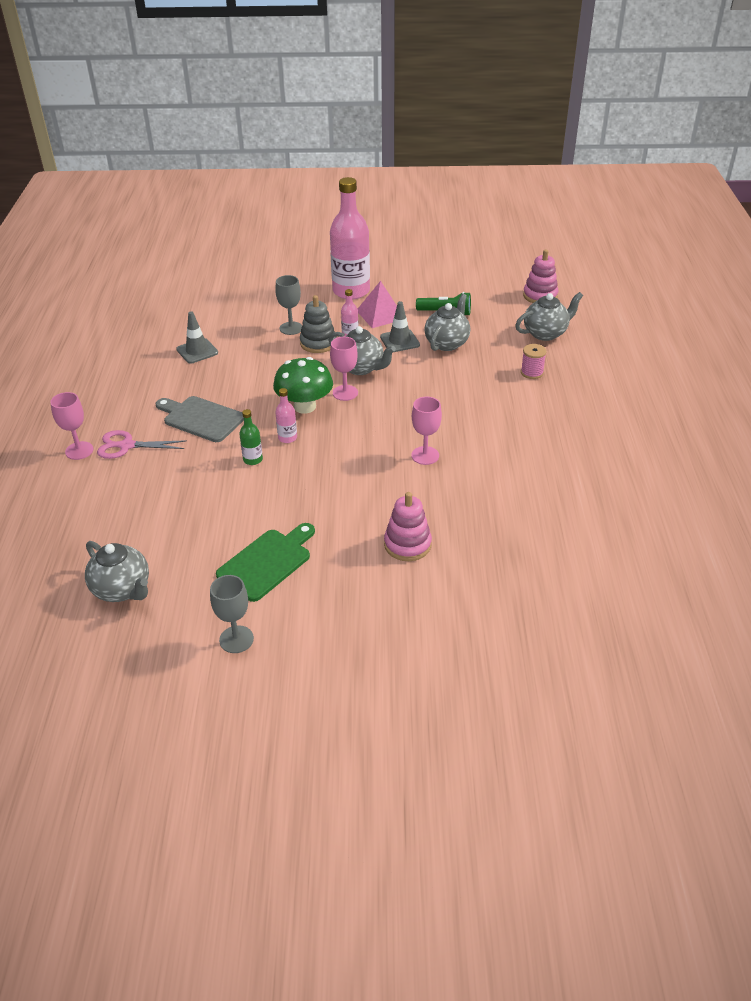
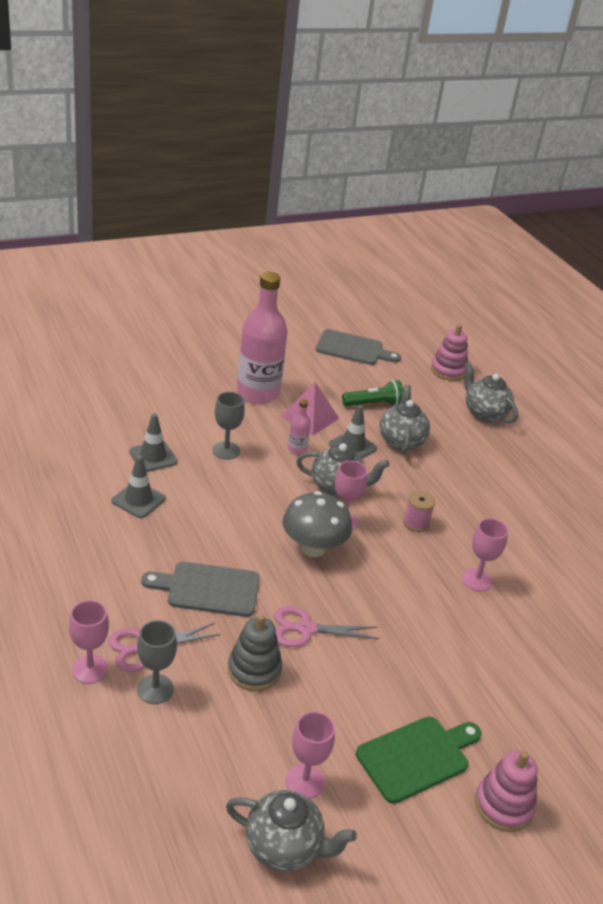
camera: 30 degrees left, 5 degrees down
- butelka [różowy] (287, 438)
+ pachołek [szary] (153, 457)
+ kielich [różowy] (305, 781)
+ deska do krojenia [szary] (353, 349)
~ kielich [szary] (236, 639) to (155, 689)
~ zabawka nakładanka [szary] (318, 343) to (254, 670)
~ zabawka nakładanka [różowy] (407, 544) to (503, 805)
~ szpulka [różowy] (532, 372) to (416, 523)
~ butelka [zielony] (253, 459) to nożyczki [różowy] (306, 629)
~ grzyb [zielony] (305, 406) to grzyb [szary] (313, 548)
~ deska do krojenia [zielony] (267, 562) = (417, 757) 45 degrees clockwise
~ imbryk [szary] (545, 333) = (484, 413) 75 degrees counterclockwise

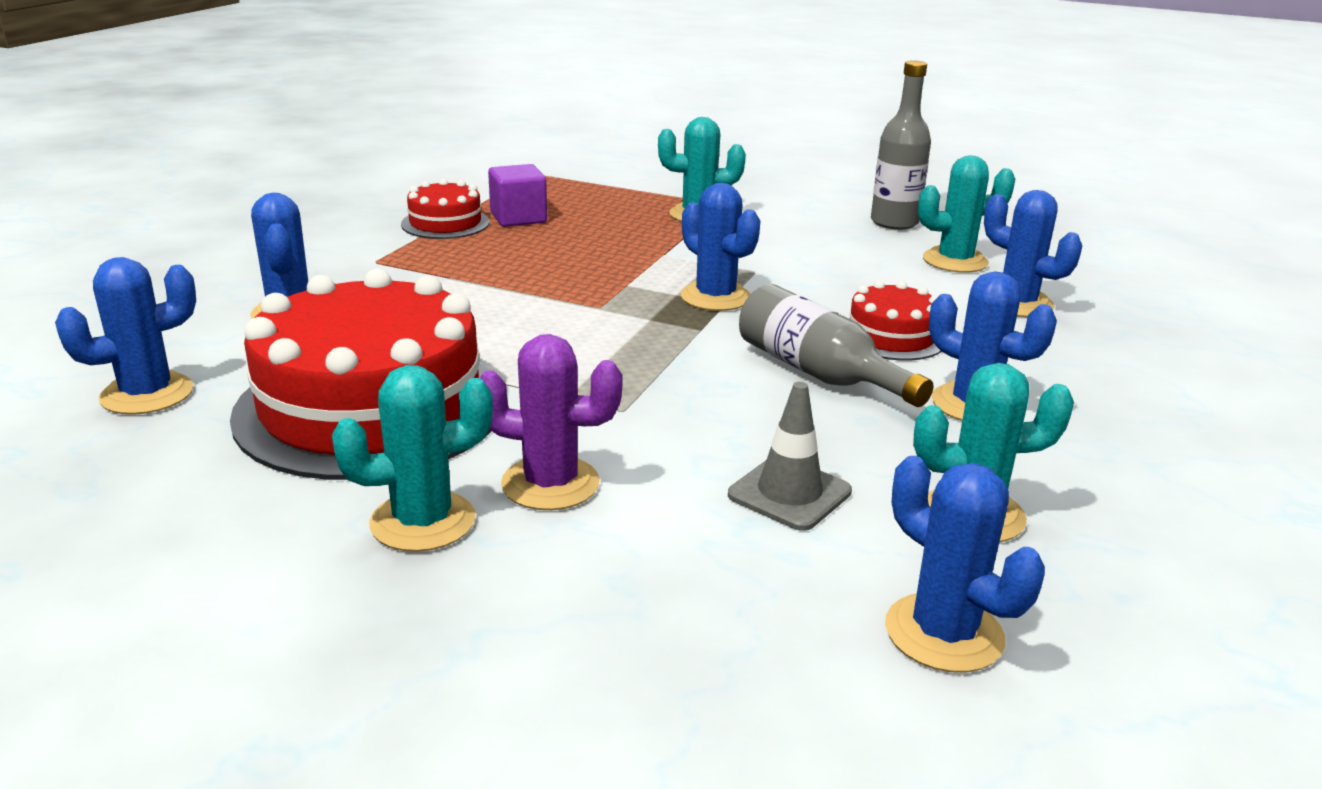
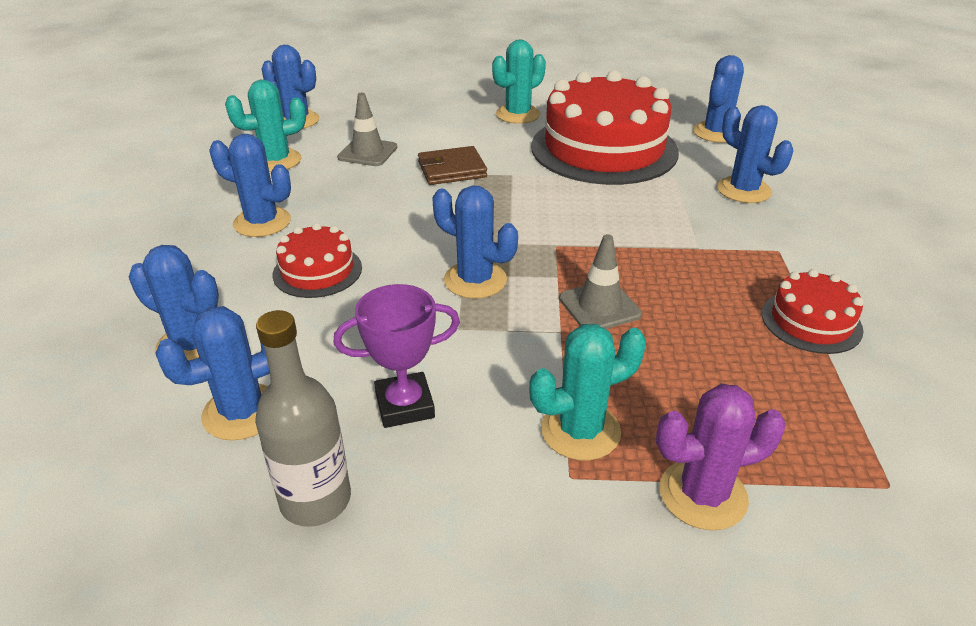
camera: 160 degrees right, 10 degrees up
- sześcian [fioletowy] (518, 218)
- butelka [szary] (818, 373)
+ puchar [fioletowy] (404, 405)
+ portfel [brązowy] (452, 169)
+ pachołek [szary] (599, 306)
~ kaktus [fioletowy] (550, 484) to (703, 495)
~ kaktus [turkusowy] (955, 261) to kaktus [niebieski] (242, 412)

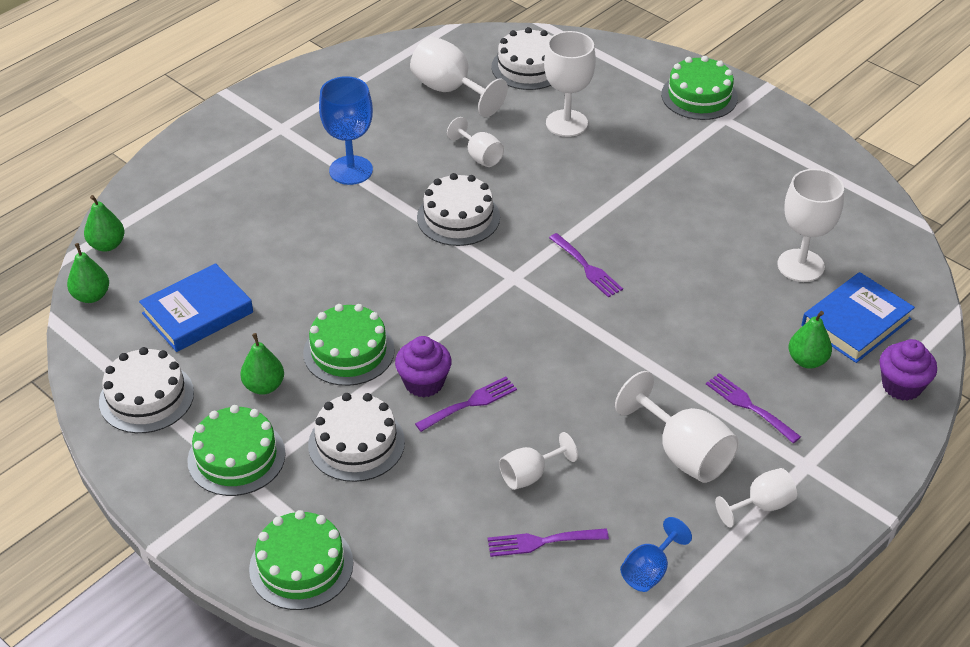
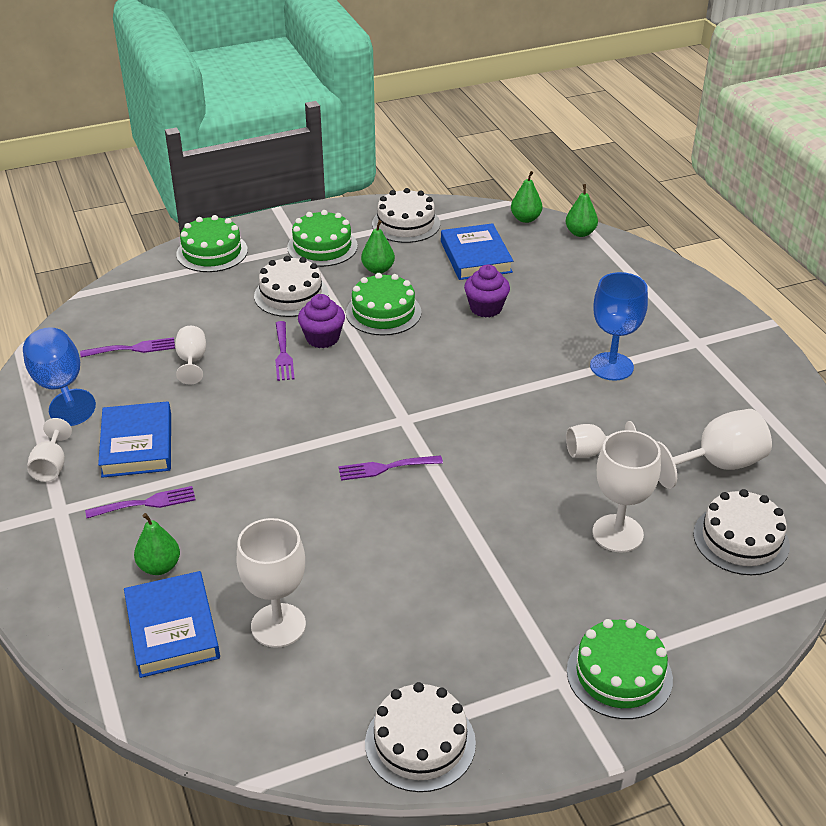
camera: 115 degrees right, 5 degrees down
~ tort [biały] (458, 217) to (420, 742)
~ muffinka [fioletowy] (901, 386) to (486, 308)
~ kielich [biały] (684, 453) to książka [niebieski] (137, 445)
~ widelec [fioletowy] (542, 542) = (132, 349) 60 degrees clockwise
~ kielich [niebieski] (649, 571) = (60, 387) x1.67

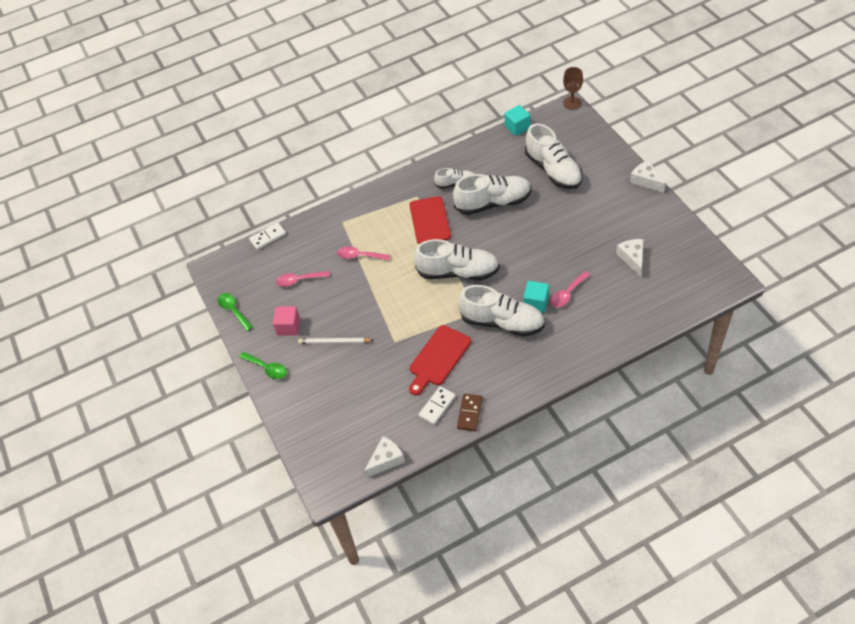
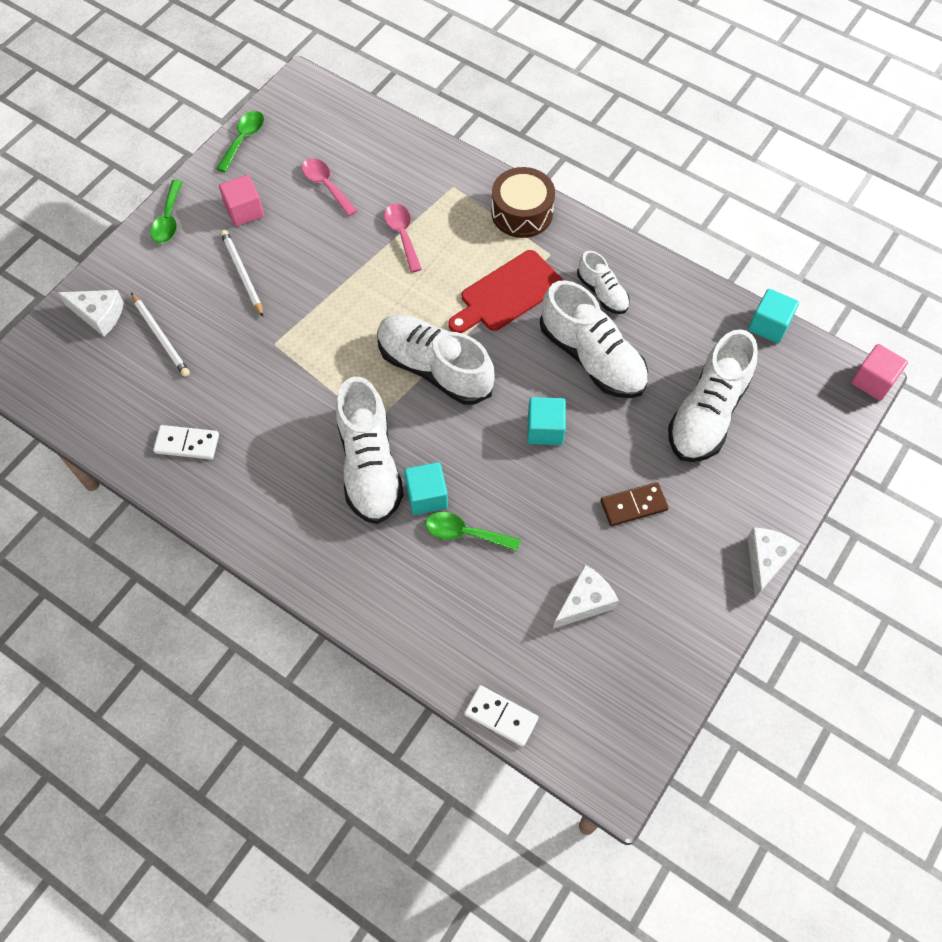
camera: 55 degrees right, 10 degrees up
- deska do krojenia [czerwony] (438, 358)
+ ołówek [biały] (161, 337)
+ bęben [brązowy] (522, 213)
+ sześcian [turkusowy] (545, 429)
~ kostka domina [biały] (268, 237) to (501, 716)
~ ser [biały] (386, 460) to (99, 315)
~ kostka domina [brązowy] (469, 413) to (633, 505)
~ kielich [brązowy] (572, 103) to sześcian [różowy] (873, 381)
~ łyżka [różowy] (567, 294) to łyżka [zielony] (464, 533)
~ but [biały] (458, 272) = (434, 368) 150 degrees clockwise

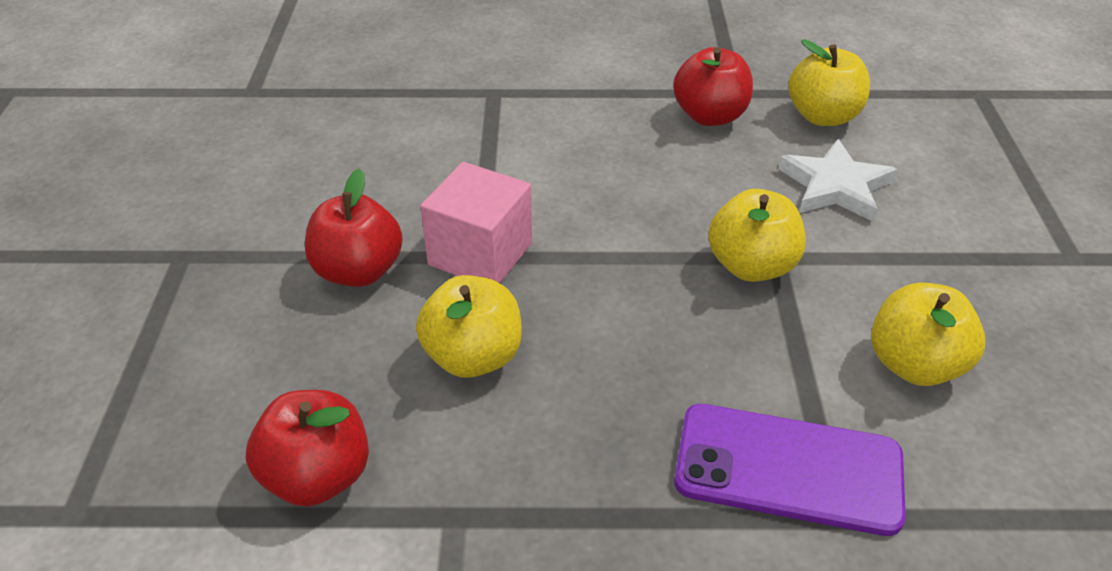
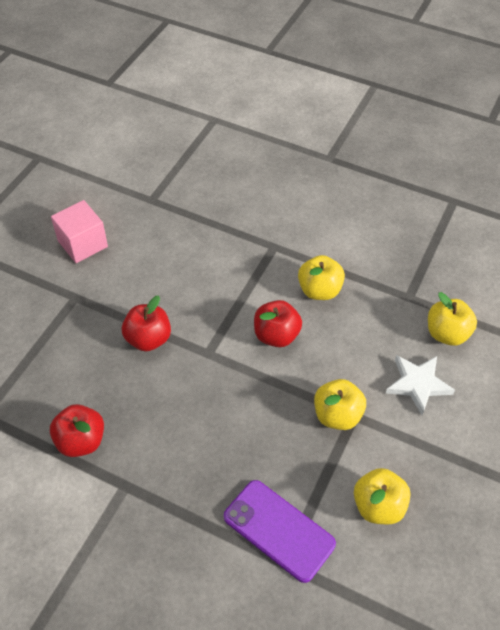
camera: 25 degrees right, 10 degrees up
~ jabłko [żółty] (473, 356) to (319, 290)
~ sześcian [różowy] (480, 254) to (82, 244)
~ jabłko [czerwony] (710, 116) to (276, 335)

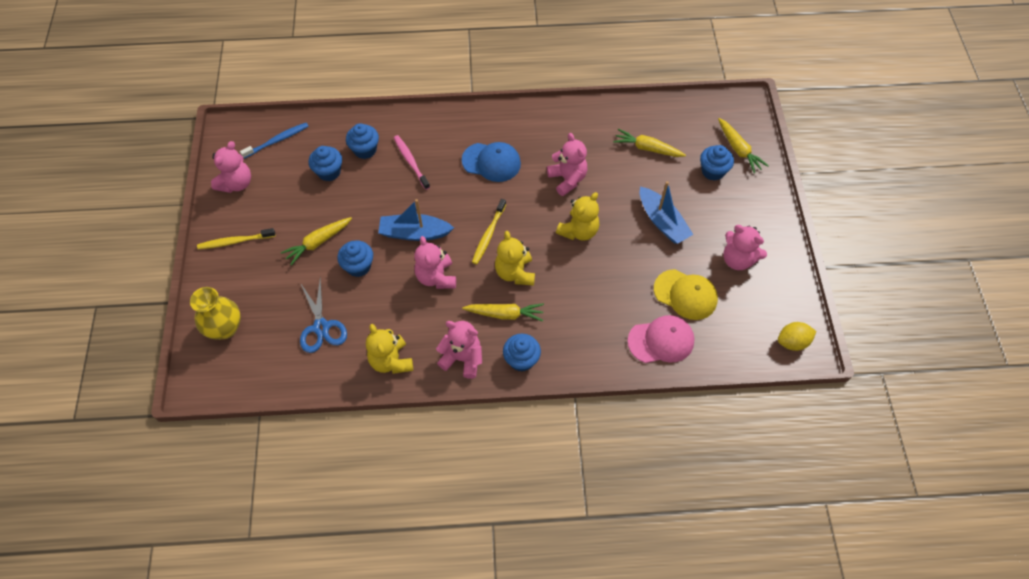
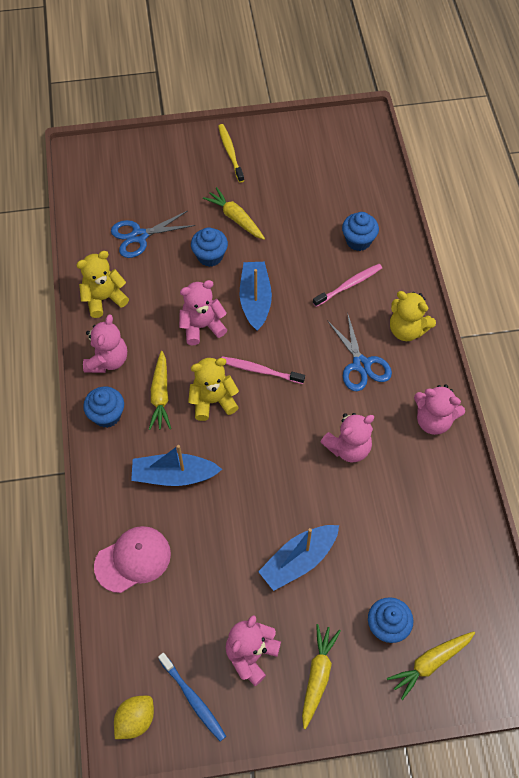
camera: 85 degrees right, 0 degrees up
- wazon [żółty] (225, 328)
- muffinka [niebieski] (329, 172)
- czapka [żółty] (685, 294)
+ łódka [niebieski] (174, 475)
~ miś [różowy] (236, 183) to (433, 420)
~ szczoteczka do zębów [niebieski] (277, 140) to (193, 699)
~ miś [żółty] (578, 231) to (407, 330)
~ marchewka [żółty] (647, 148) to (318, 676)
~ czapka [niebieski] (491, 162) to nożyczki [niebieski] (361, 364)
~ szczoteczka do zębów [żółty] (488, 235) to szczoteczka do zębów [różowy] (260, 370)
~ czapka [różowy] (661, 341) = (133, 559) 105 degrees counterclockwise
~ cytryna [żółty] (792, 342) = (135, 720) 60 degrees clockwise

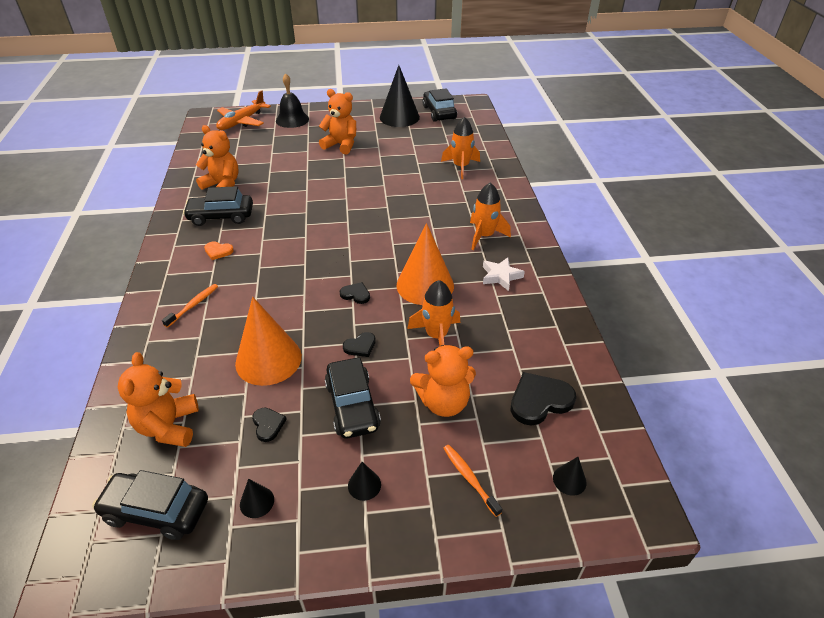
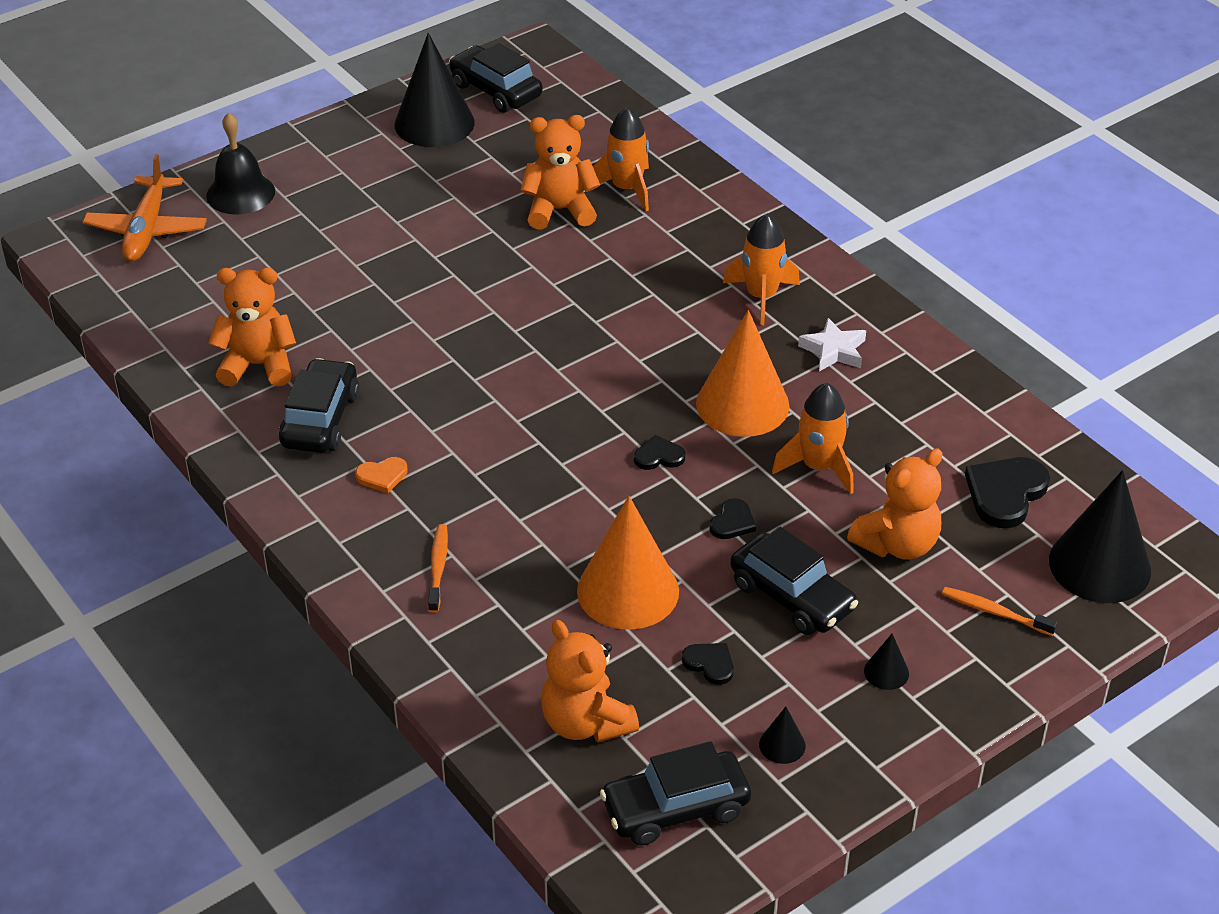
camera: 30 degrees left, 0 degrees up
~ miś [pomarańczowy] (341, 145) to (559, 210)
~ samochód [czarny] (221, 216) = (320, 419) 135 degrees clockwise
~ stożek [czarny] (569, 480) = (1099, 565) x2.35

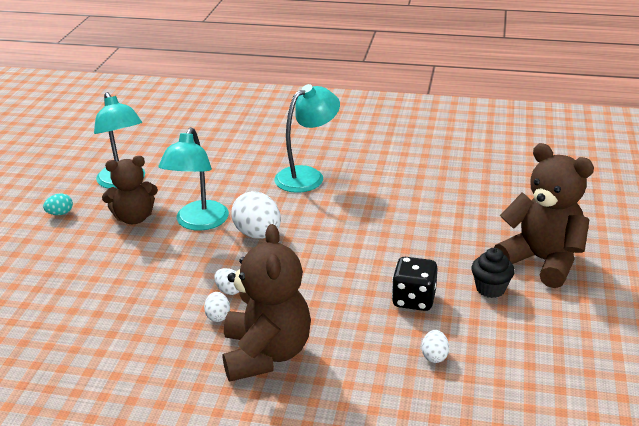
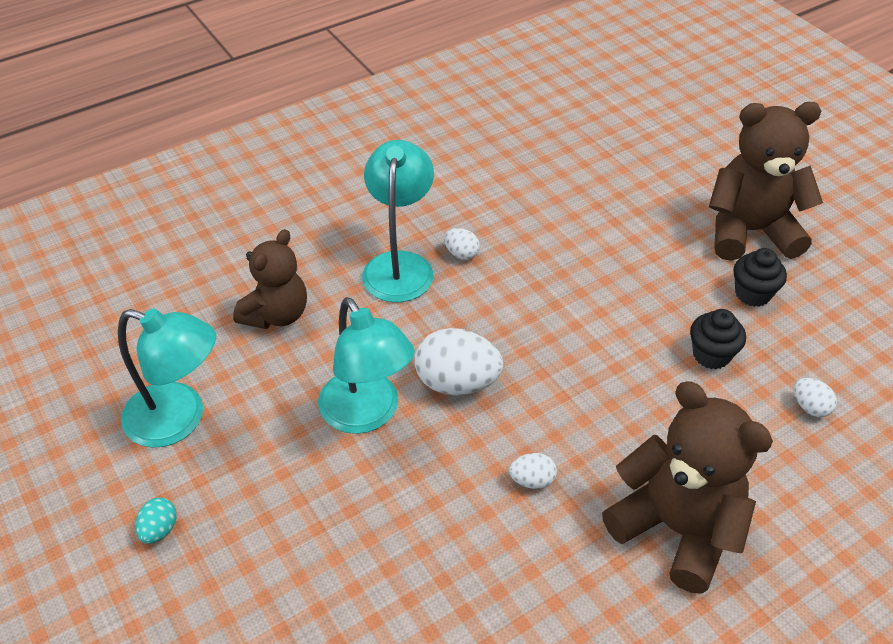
camera: 45 degrees left, 15 degrees up
~ miś [brązowy] (134, 218) to (276, 314)
~ jajko [biały] (218, 316) to (461, 254)
~ kostka do gry [czarny] (414, 300) to muffinka [czarny] (711, 355)

